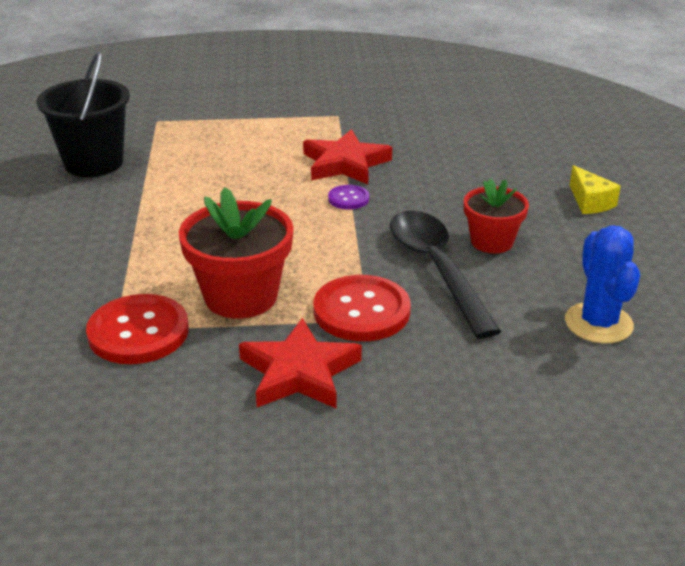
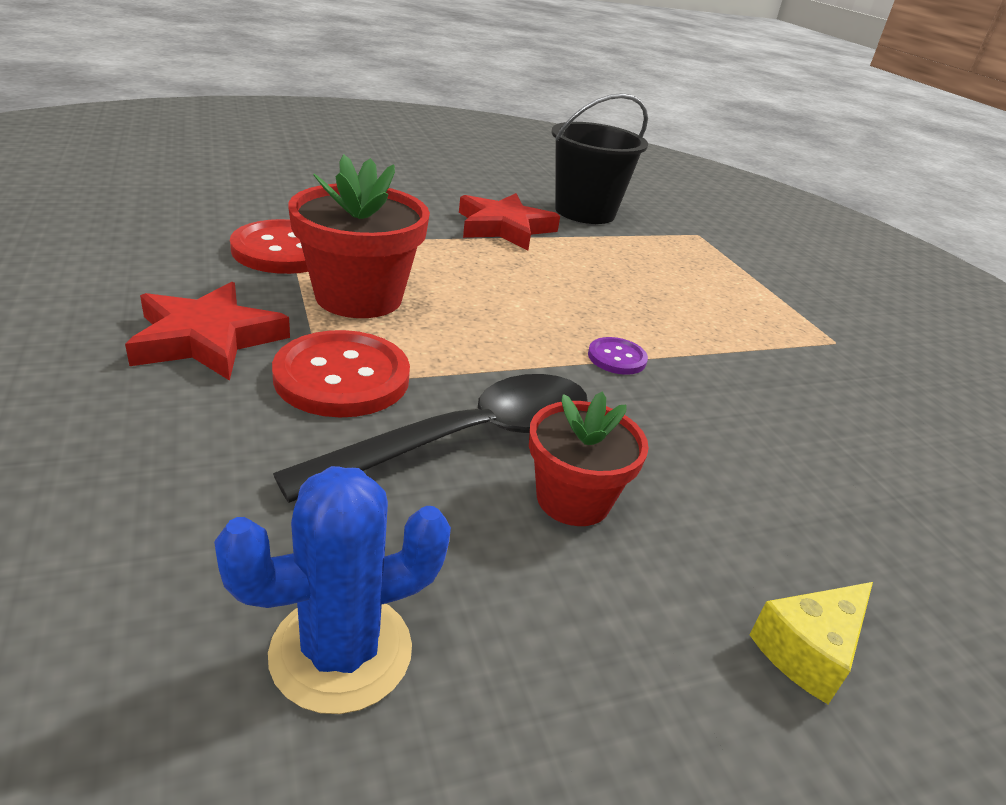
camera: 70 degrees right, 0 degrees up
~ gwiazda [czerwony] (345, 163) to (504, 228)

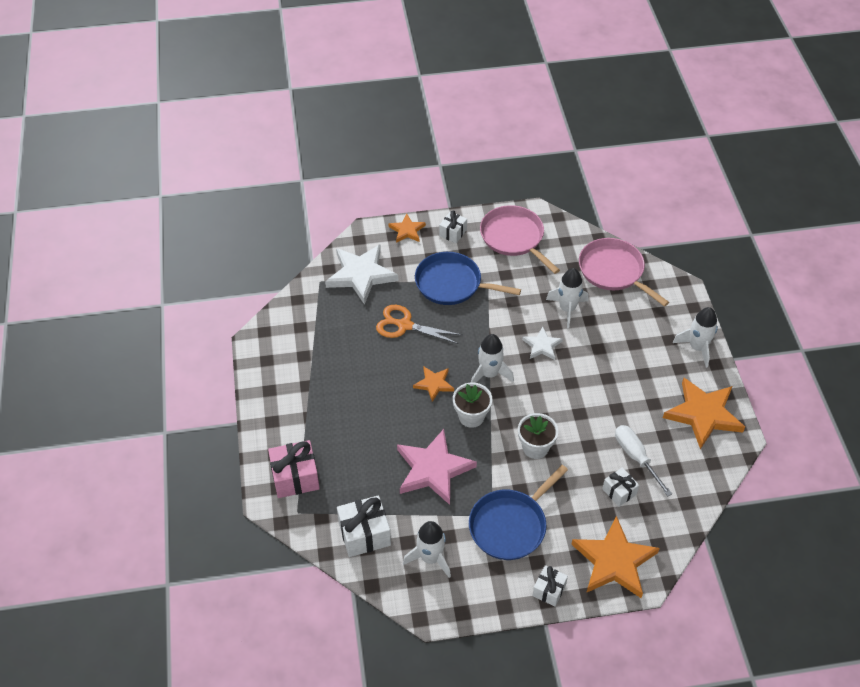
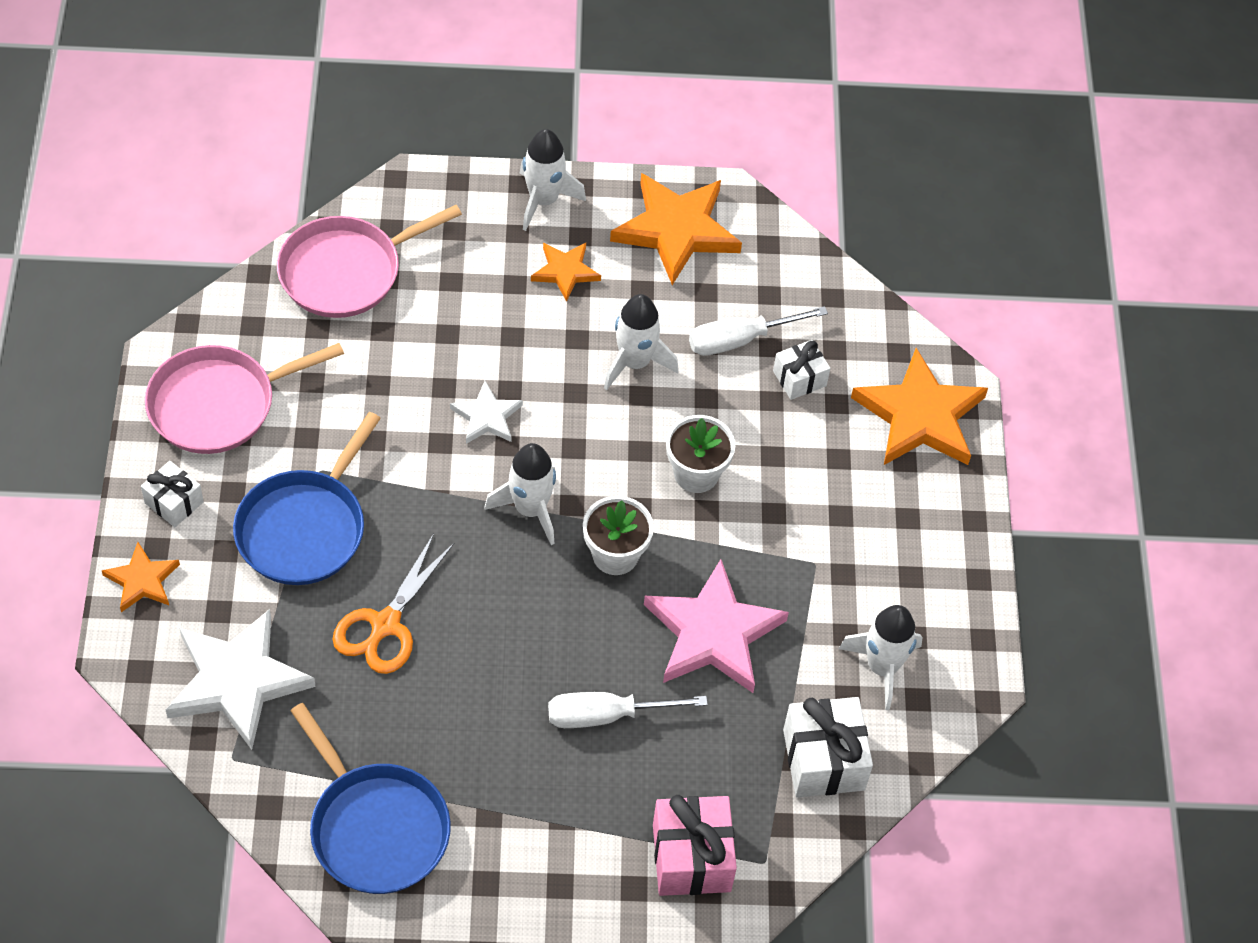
camera: 85 degrees left, 5 degrees up
- prezent [biały] (549, 590)
+ śrubokręt [biały] (606, 715)
~ gwiazda [pomarańczowy] (434, 384) to (565, 271)
~ patelnia [niebieski] (510, 525) to (375, 827)
~ rakieta [biały] (567, 309) to (635, 363)

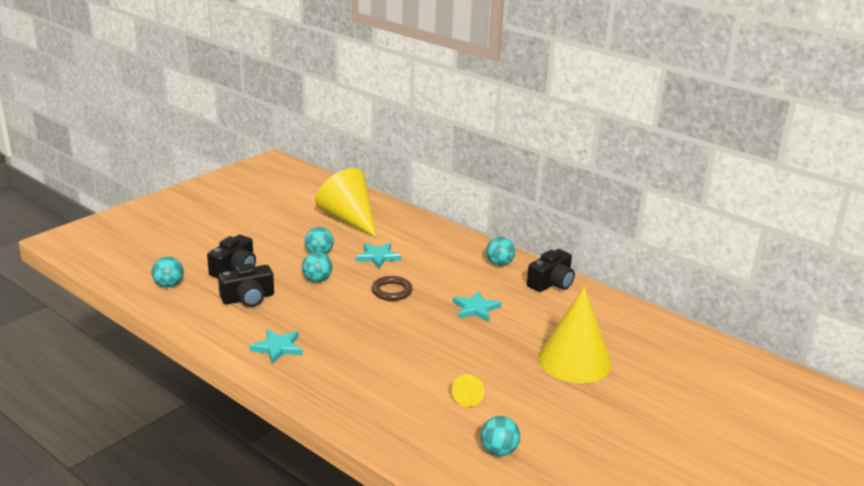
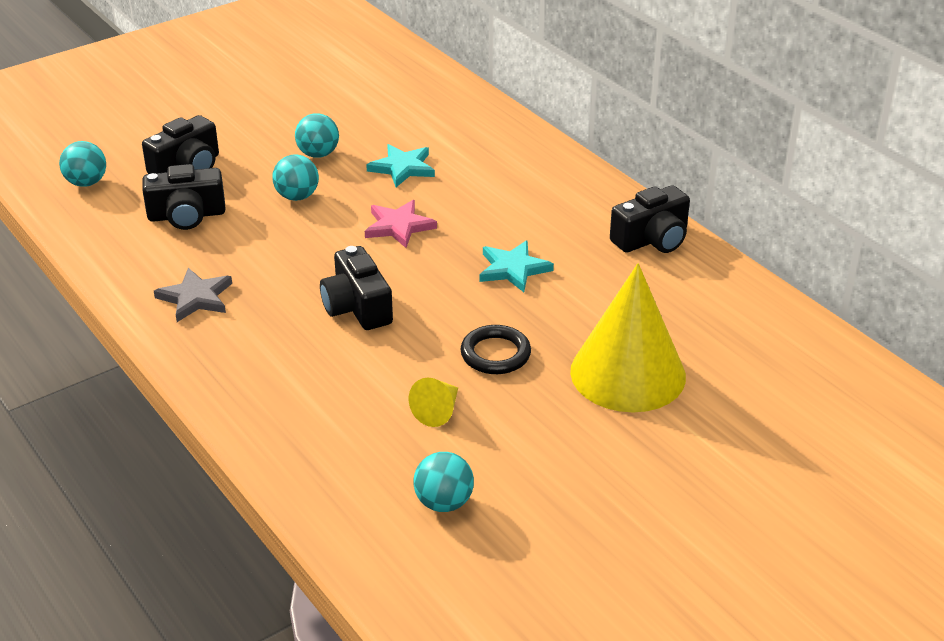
camera: 15 degrees right, 10 degrees up
- stożek [żółty] (349, 219)
- piłka [turkusowy] (499, 264)
+ aparat fotograficzny [czarny] (357, 307)
+ pierścień [czarny] (495, 354)
~ pierścień [brązowy] (392, 291) to gwiazda [różowy] (398, 226)
~ gwiazda [turkusowy] (278, 348) to gwiazda [szary] (196, 298)

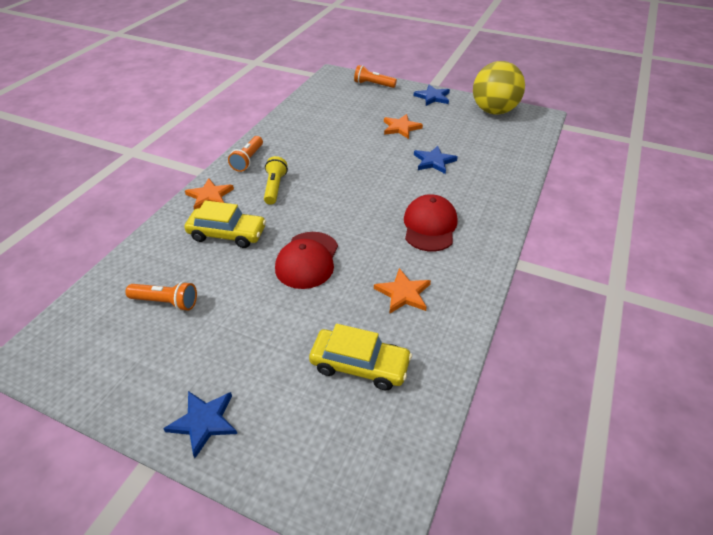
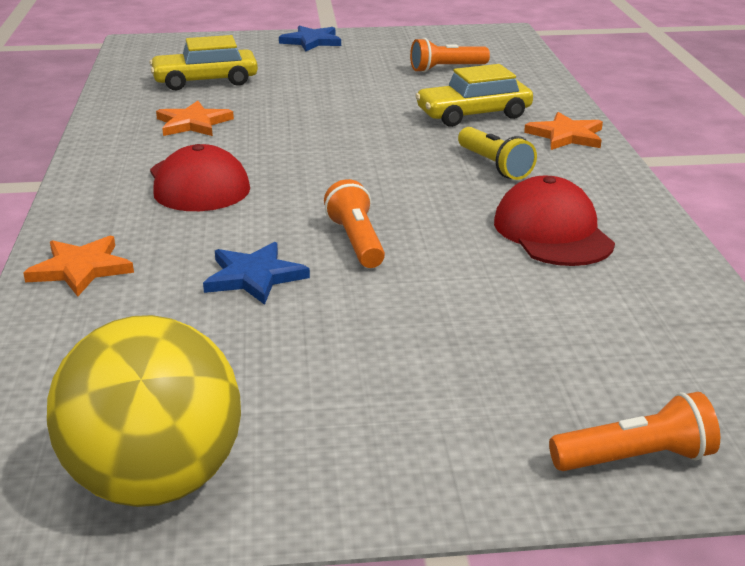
camera: 150 degrees right, 15 degrees down
- gwiazda [niebieski] (432, 97)
~ latarka [pomarańczowy] (248, 160) to (356, 241)
~ czapka [czerwony] (307, 260) to (552, 232)
~ gwiazda [pomarańczowy] (401, 128) to (81, 269)

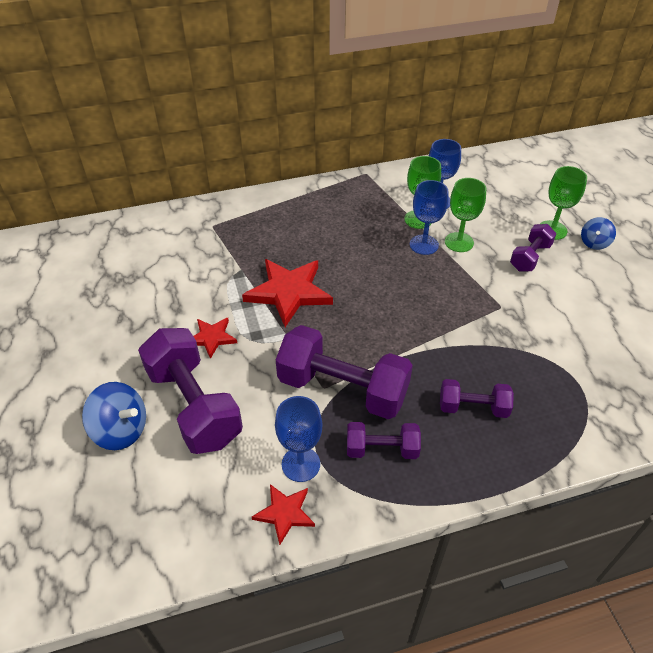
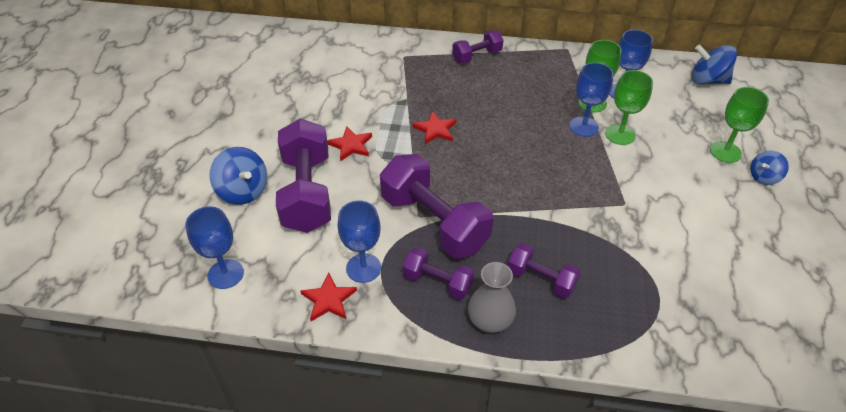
camera: 25 degrees right, 0 degrees up
+ kielich [niebieski] (225, 274)
+ wazon [szary] (490, 320)
+ bączek [niebieski] (707, 80)
~ hantel [fioletowy] (530, 257) to (477, 56)
~ gwiazda [czerwony] (288, 292) = (435, 130) x0.54

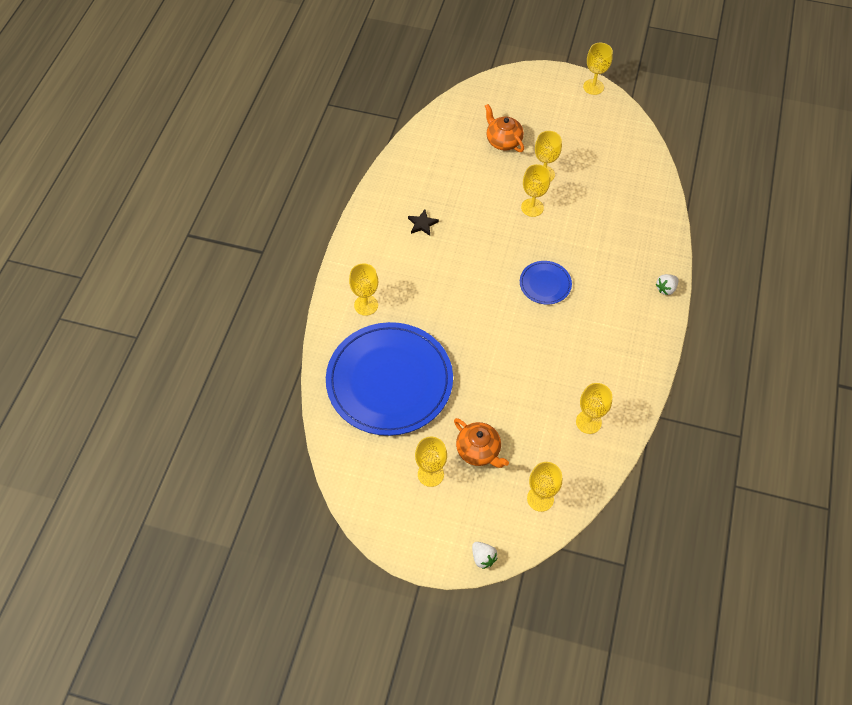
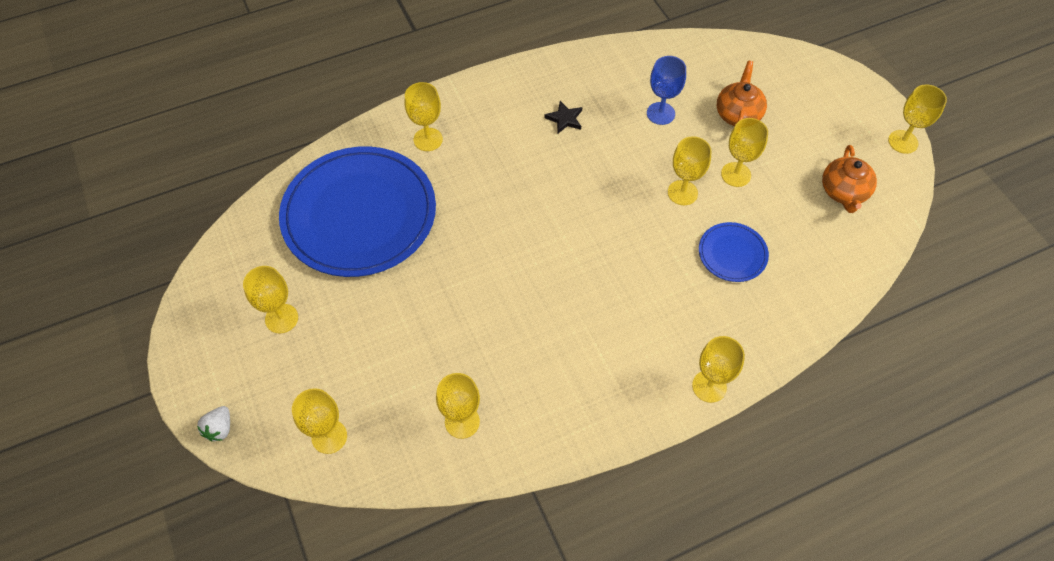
camera: 50 degrees right, 0 degrees up
+ kielich [niebieski] (660, 113)
~ imbryk [pomarańczowy] (479, 451) to (843, 192)
~ talerz [niebieski] (545, 284) to (732, 254)
~ truskawka [biały] (666, 289) to kielich [żółty] (709, 386)

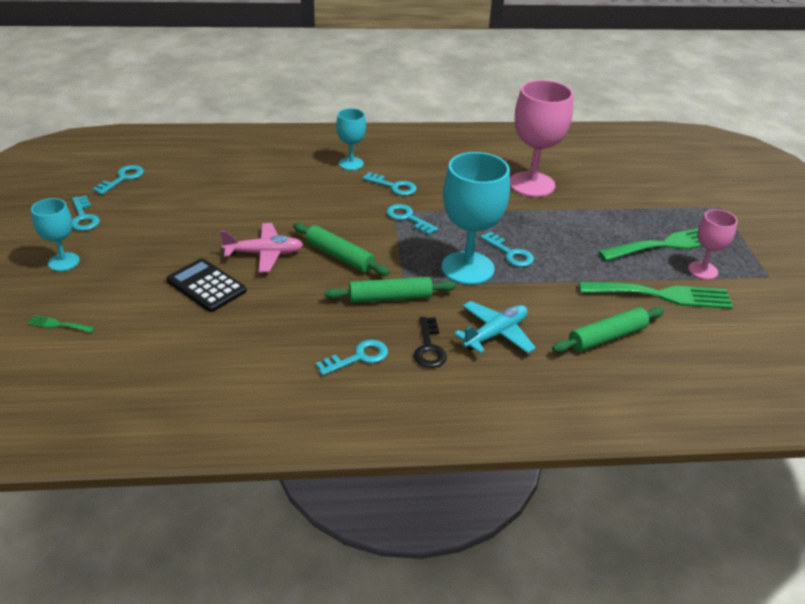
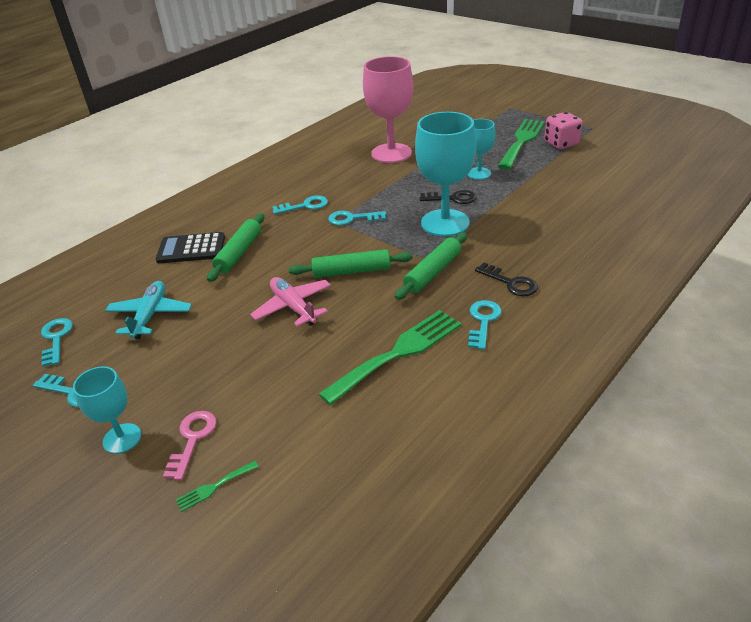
camera: 40 degrees left, 0 degrees up
+ klucz [różowy] (192, 439)
~ kalkulator [czarny] (206, 286) to (191, 249)
~ kielich [turkusowy] (351, 163) to (479, 173)
~ samolot [turkusowy] (495, 334) to (150, 315)
~ wałek do ciasta [zielony] (607, 337) to (239, 253)
~ widelec [zielony] (662, 295) to (398, 353)
~ kielich [różowy] (703, 270) to kostka do gry [różowy] (561, 143)
~ klucz [turkusowy] (510, 253) to klucz [czarny] (452, 198)
~ samolot [różowy] (264, 254) = (293, 307) 75 degrees counterclockwise

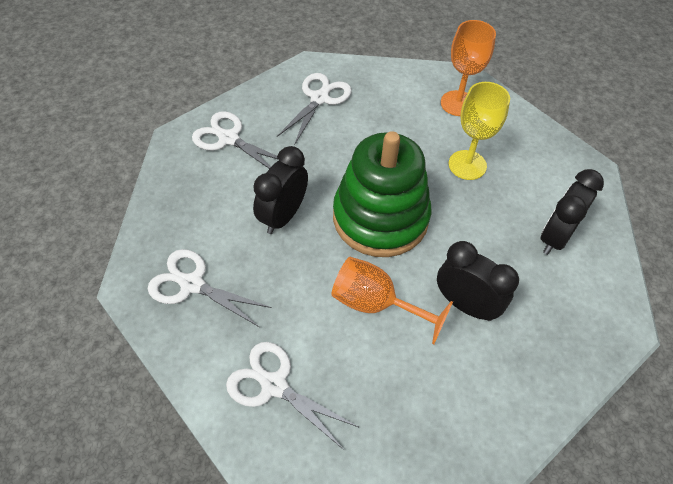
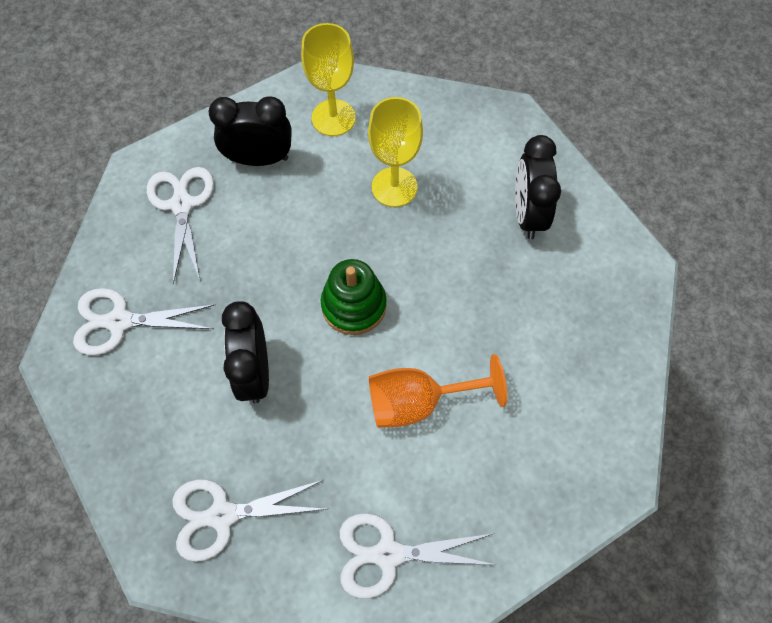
camera: 35 degrees left, 10 degrees up
~ budzik [czarny] (465, 305) to (259, 159)
~ kielich [pomarańczowy] (458, 103) to kielich [żółty] (333, 118)
~ zabawka nakładanka [zielony] (380, 218) = (354, 305) x0.56

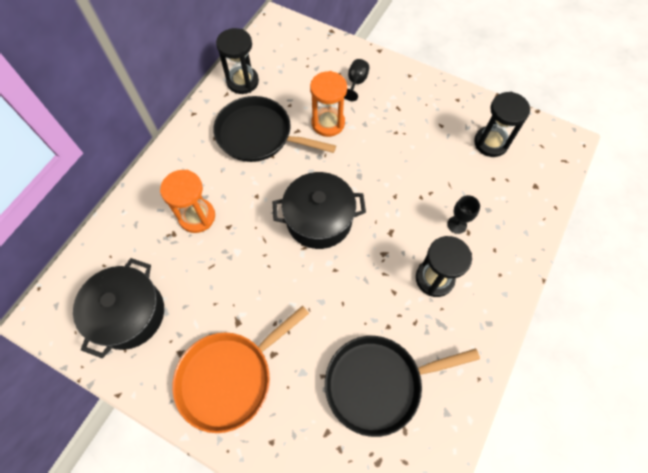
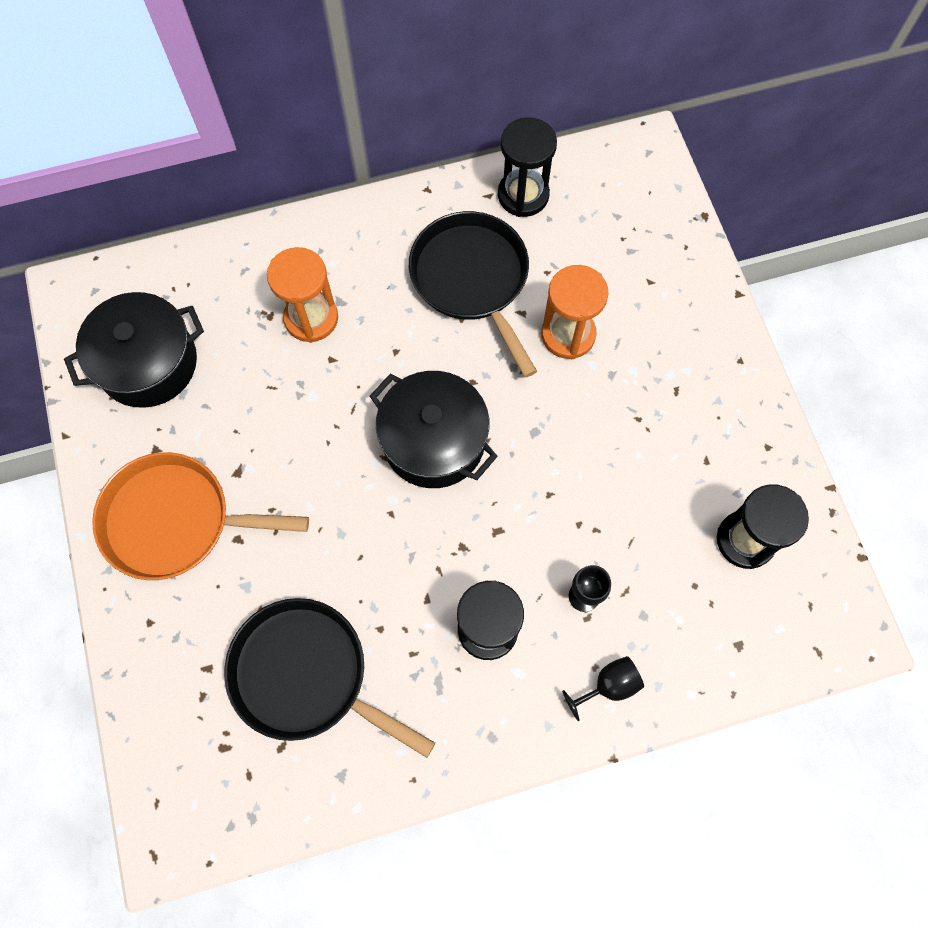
camera: 45 degrees right, 5 degrees up
~ kielich [czarny] (356, 82) to (608, 685)

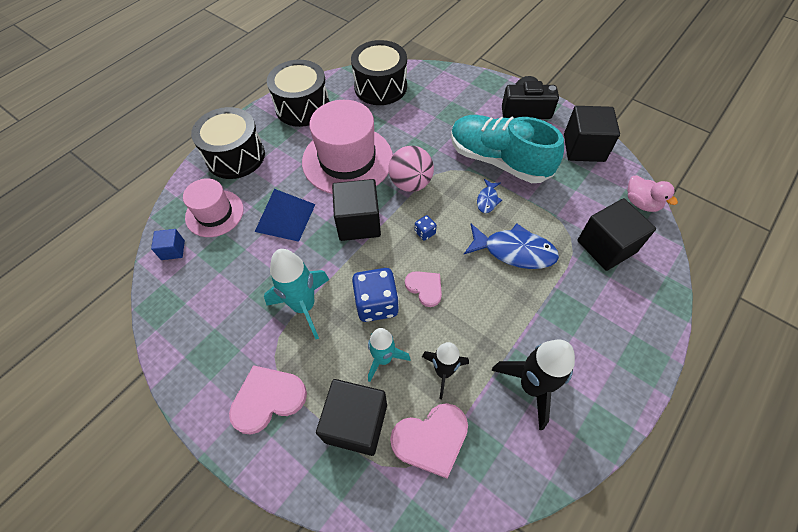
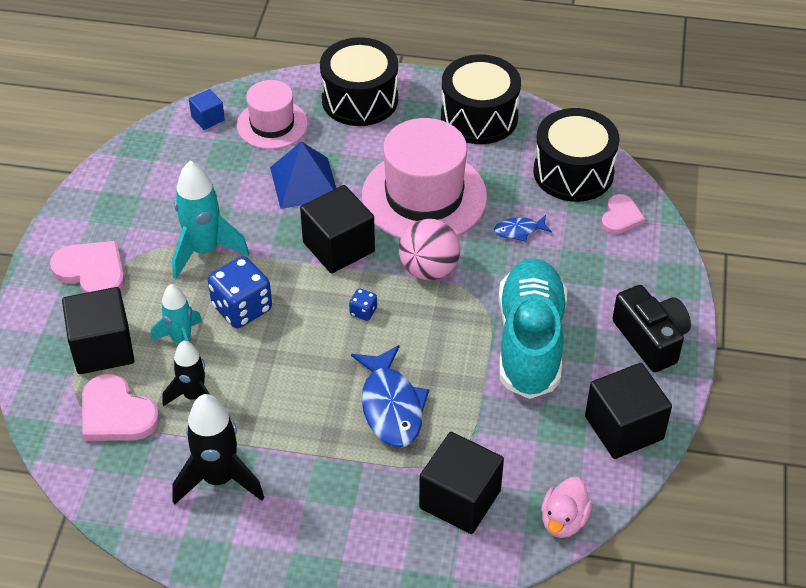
camera: 60 degrees right, 10 degrees down
~ serce [różowy] (425, 288) to (621, 216)
~ ryba [niebieski] (487, 200) to (519, 231)

